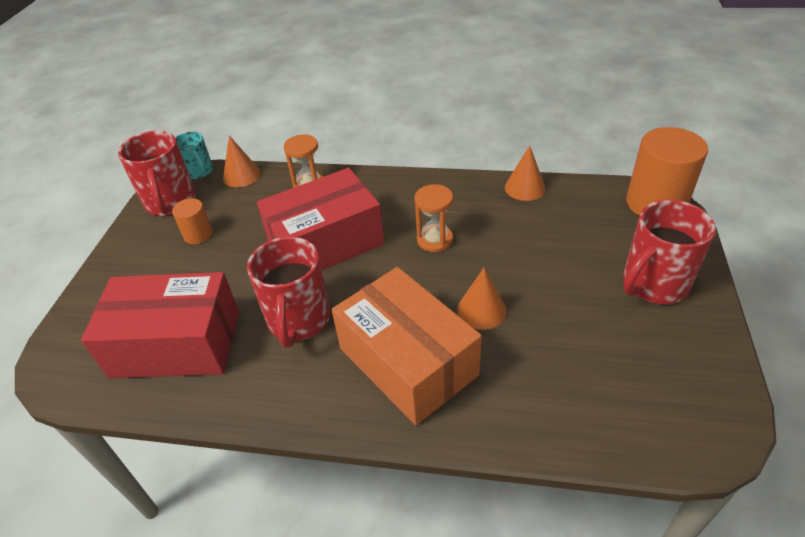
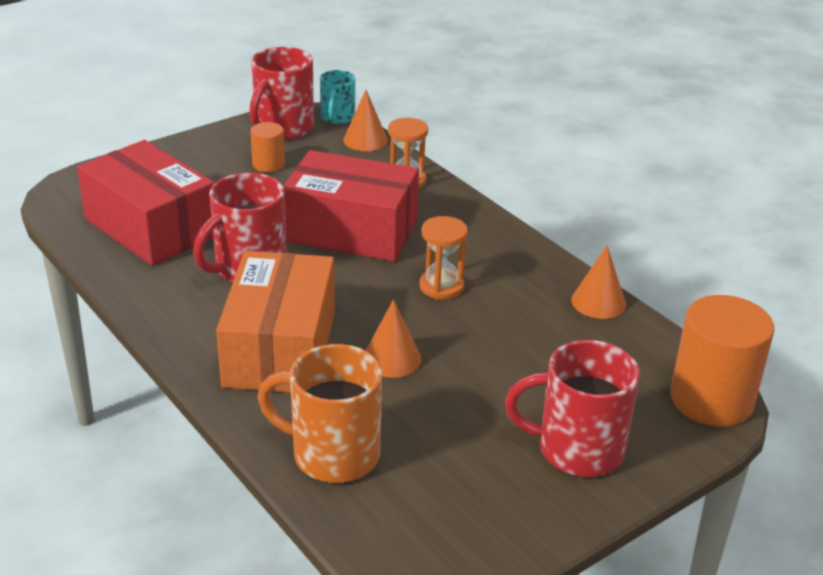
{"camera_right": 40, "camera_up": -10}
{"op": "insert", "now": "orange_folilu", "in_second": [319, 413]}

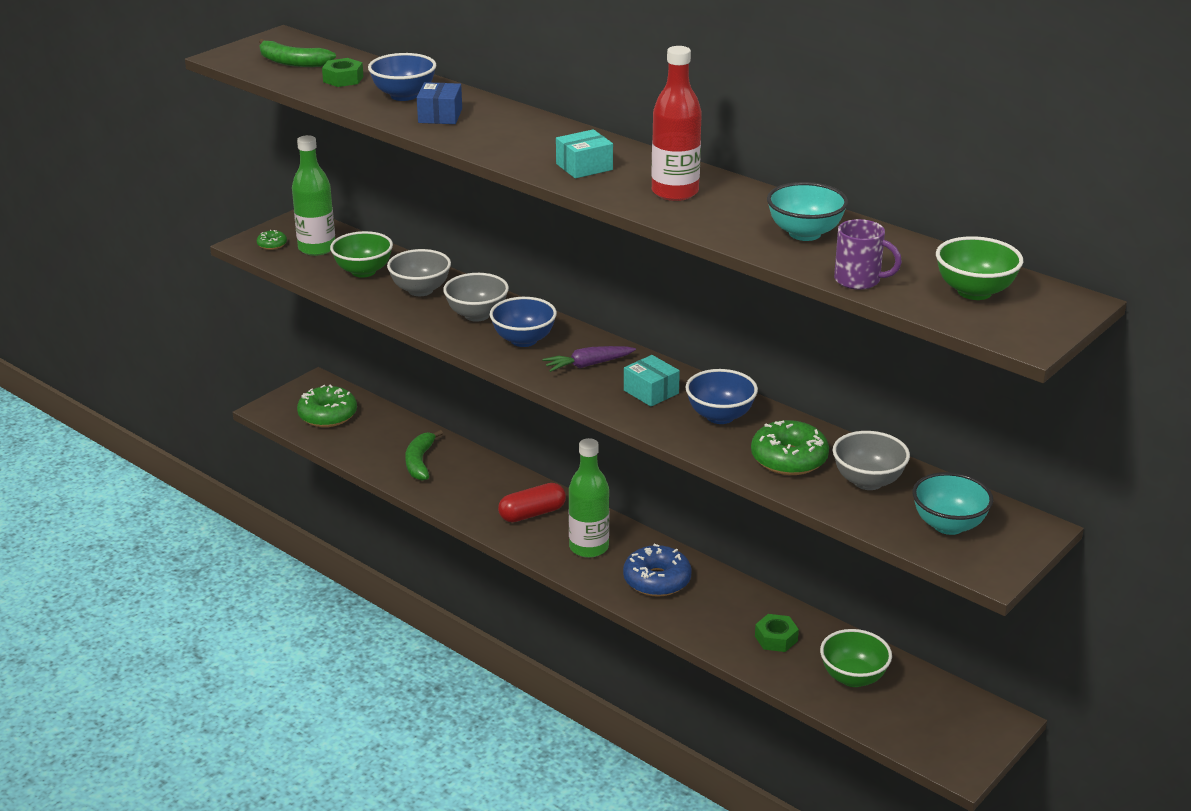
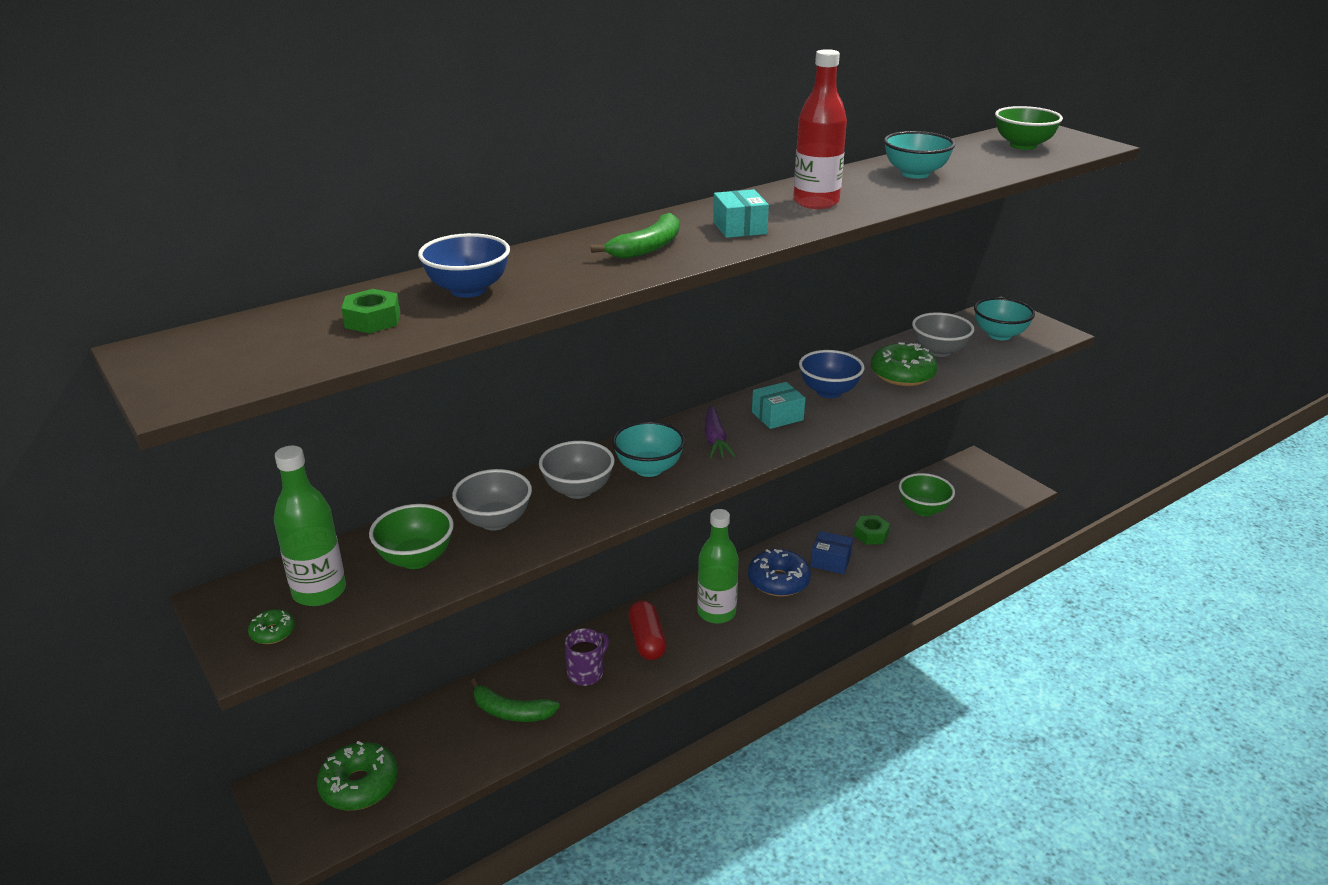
{"camera_right": -75, "camera_up": 0}
{"op": "move", "was": "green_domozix", "in_first": [297, 53], "in_second": [635, 236]}
{"op": "move", "was": "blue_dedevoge", "in_first": [439, 103], "in_second": [831, 552]}
{"op": "move", "was": "purple_folilu", "in_first": [868, 254], "in_second": [587, 657]}
{"op": "recolor", "was": "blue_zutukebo", "now": "turquoise_zutukebo", "in_first": [523, 322], "in_second": [648, 449]}

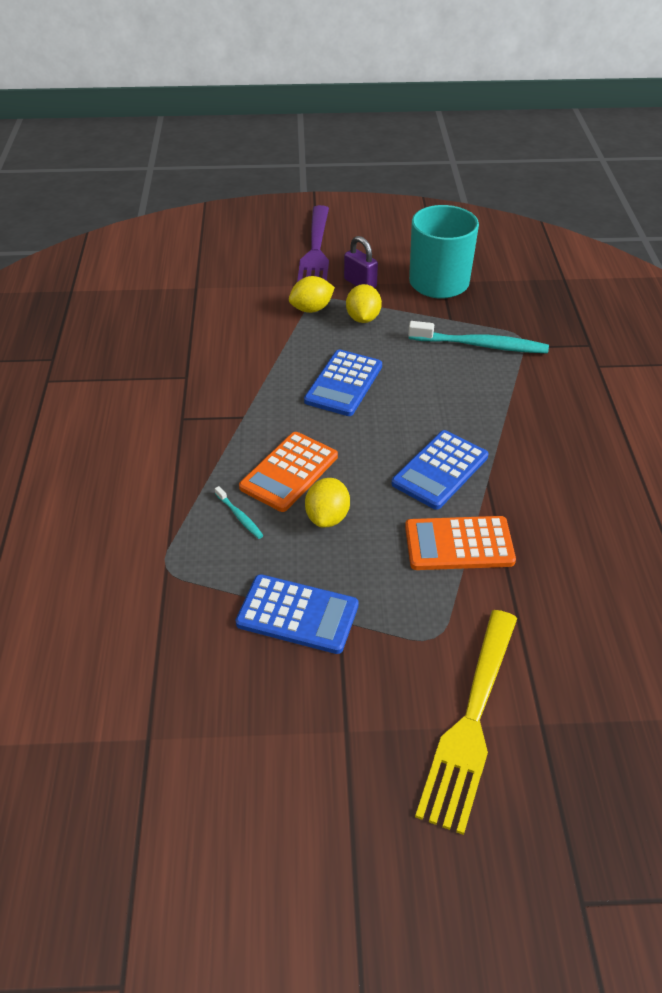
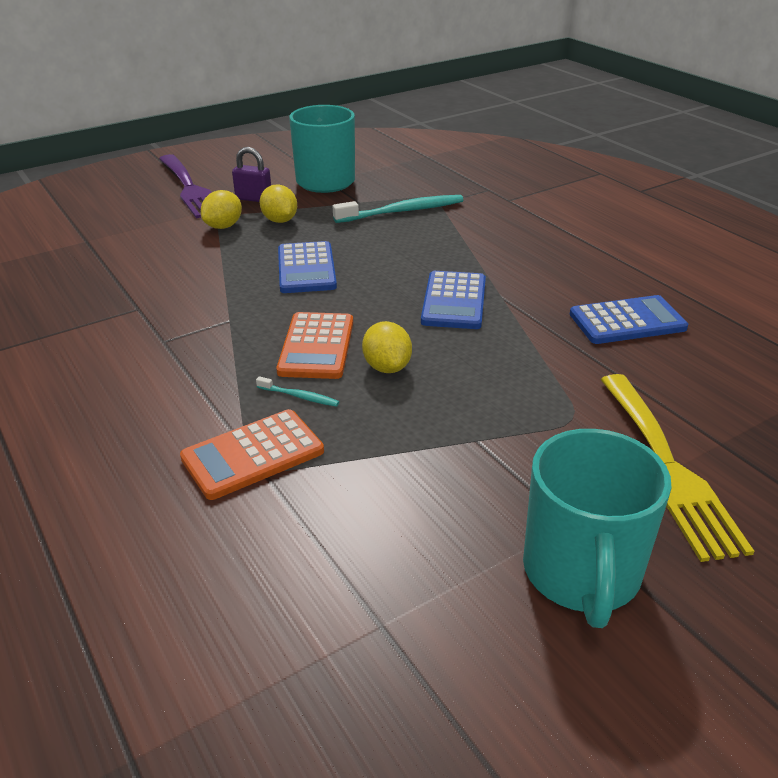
{"camera_right": -30, "camera_up": -10}
{"op": "move", "was": "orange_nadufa", "in_first": [460, 543], "in_second": [252, 454]}
{"op": "move", "was": "blue_nadufa", "in_first": [297, 614], "in_second": [629, 319]}
{"op": "insert", "now": "turquoise_folilu", "in_second": [597, 528]}

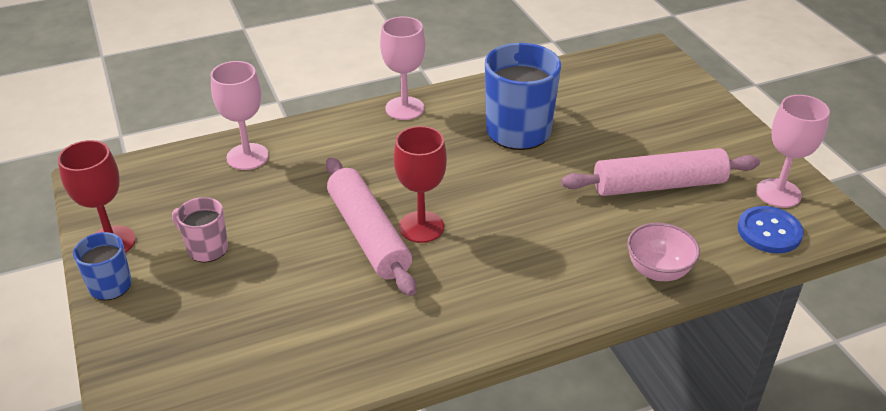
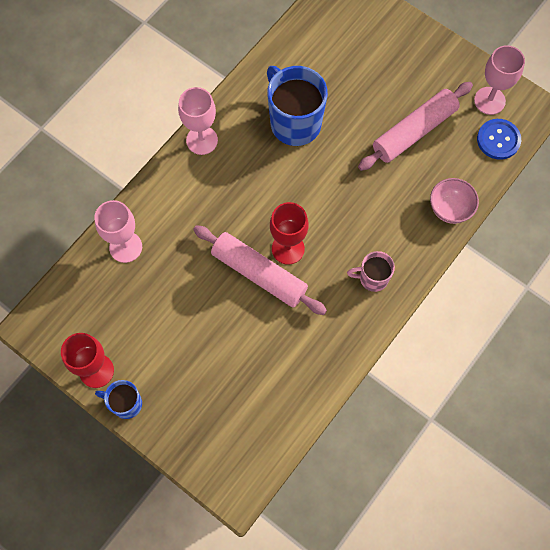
{"camera_right": -30, "camera_up": 30}
{"op": "move", "was": "pink_folilu", "in_first": [200, 230], "in_second": [371, 271]}

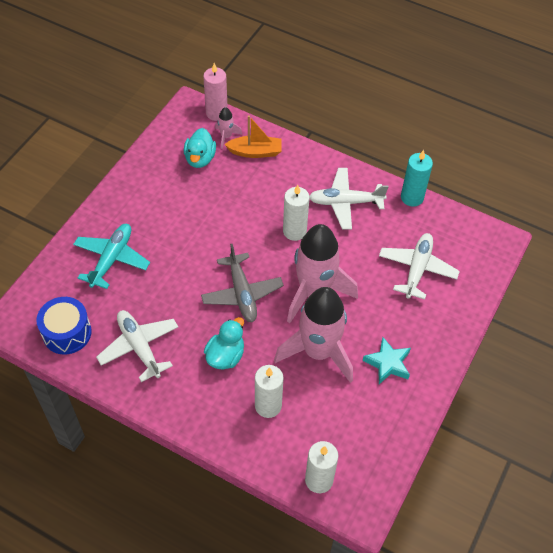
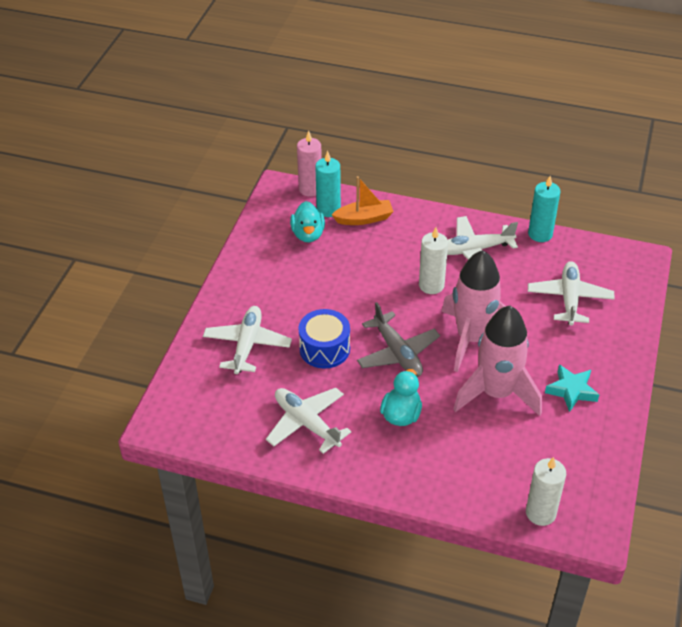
{"camera_right": -10, "camera_up": -10}
{"op": "replace", "was": "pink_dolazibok", "now": "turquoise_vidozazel", "in_first": [228, 128], "in_second": [328, 184]}
{"op": "recolor", "was": "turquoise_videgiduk", "now": "white_videgiduk", "in_first": [111, 256], "in_second": [247, 340]}
{"op": "move", "was": "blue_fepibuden", "in_first": [64, 325], "in_second": [324, 339]}
{"op": "delete", "was": "white_vidozazel", "in_first": [269, 391]}

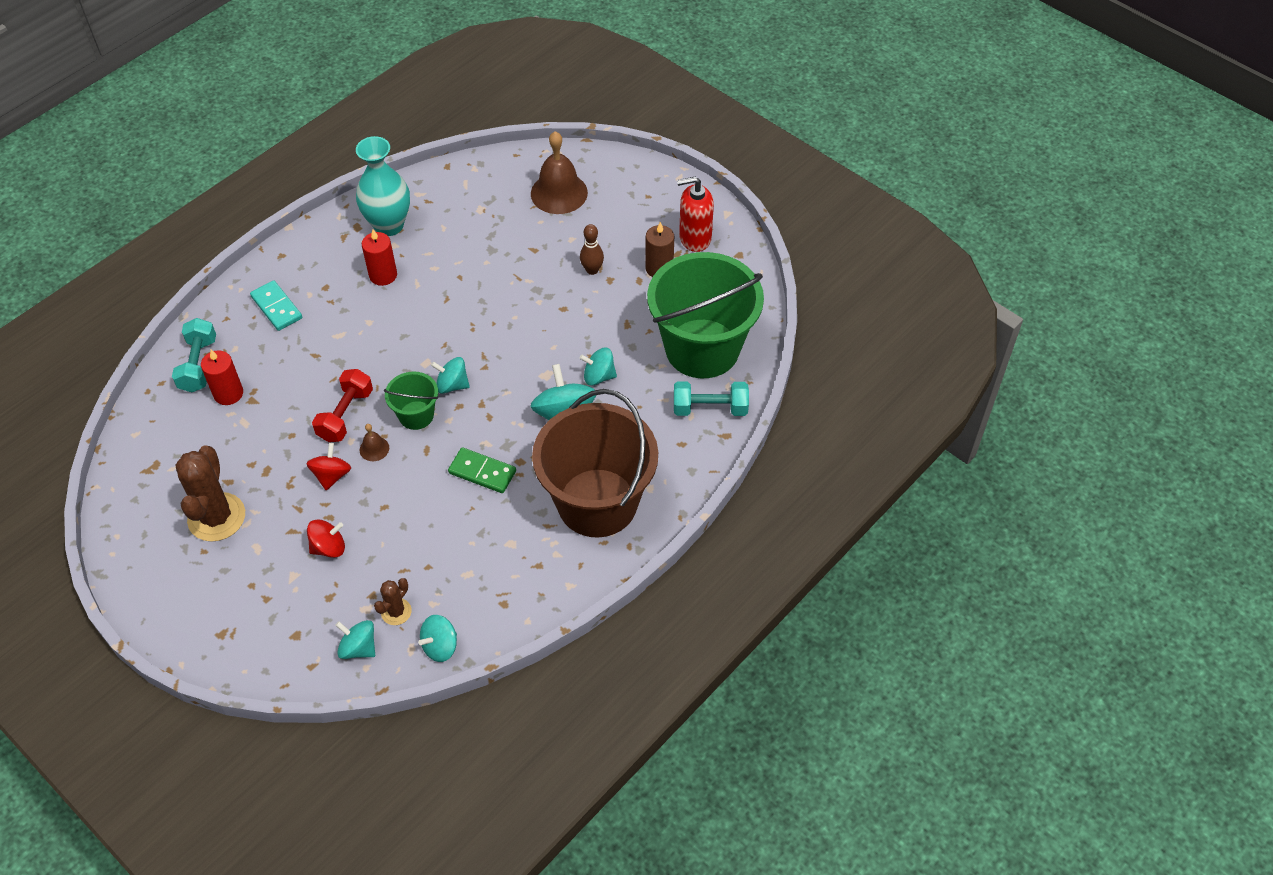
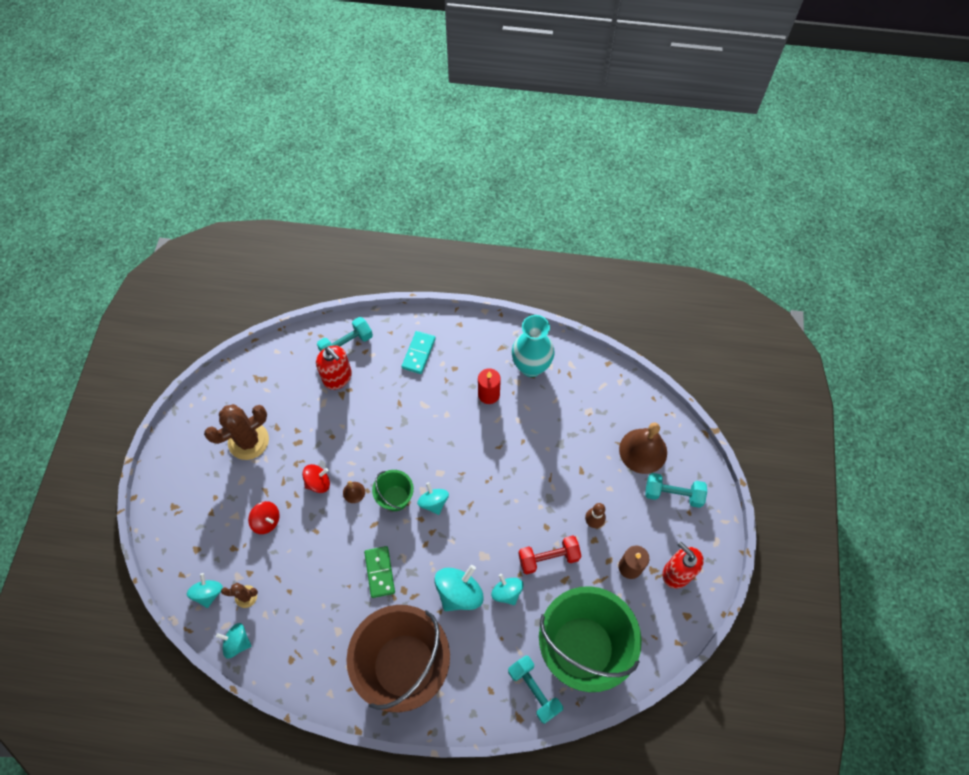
{"camera_right": 55, "camera_up": 10}
{"op": "replace", "was": "red_vidozazel", "now": "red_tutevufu", "in_first": [222, 377], "in_second": [334, 367]}
{"op": "move", "was": "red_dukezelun", "in_first": [342, 405], "in_second": [549, 555]}
{"op": "insert", "now": "turquoise_dukezelun", "in_second": [676, 490]}

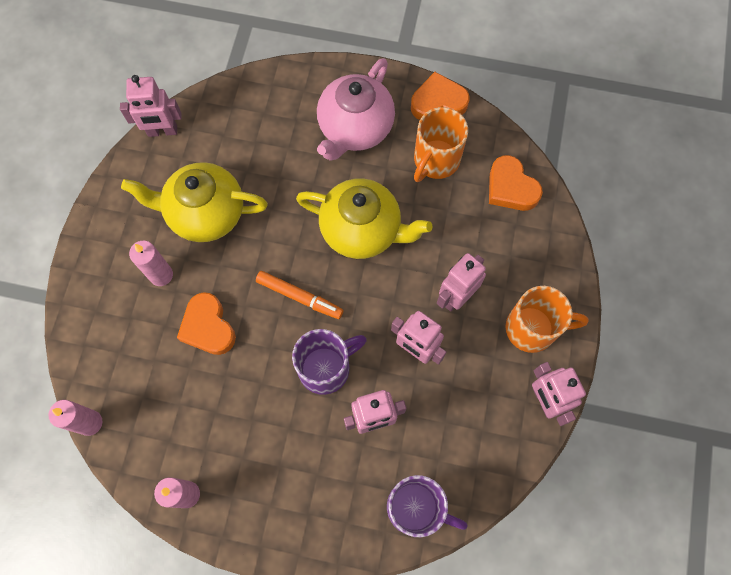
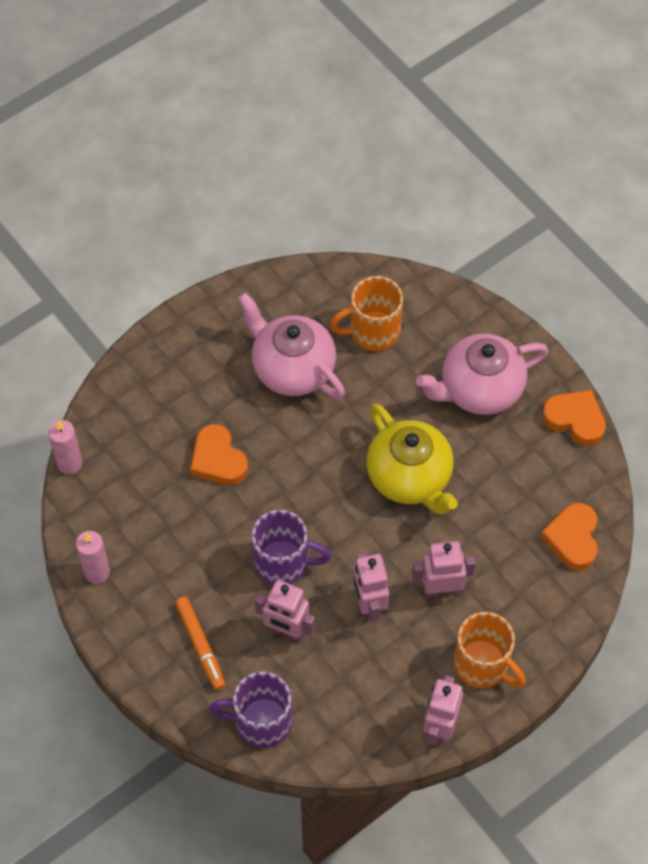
{"camera_right": 40, "camera_up": -10}
{"op": "delete", "was": "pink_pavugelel", "in_first": [151, 106]}
{"op": "move", "was": "orange_folilu", "in_first": [441, 144], "in_second": [366, 313]}
{"op": "recolor", "was": "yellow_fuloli", "now": "pink_fuloli", "in_first": [194, 202], "in_second": [291, 345]}
{"op": "delete", "was": "pink_vidozazel", "in_first": [151, 263]}
{"op": "move", "was": "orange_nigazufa", "in_first": [299, 295], "in_second": [200, 643]}
{"op": "rotate", "was": "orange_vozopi", "in_first": [206, 323], "in_second": [219, 454], "clockwise": -45}
{"op": "rotate", "was": "purple_folilu", "in_first": [427, 506], "in_second": [250, 709], "clockwise": 120}

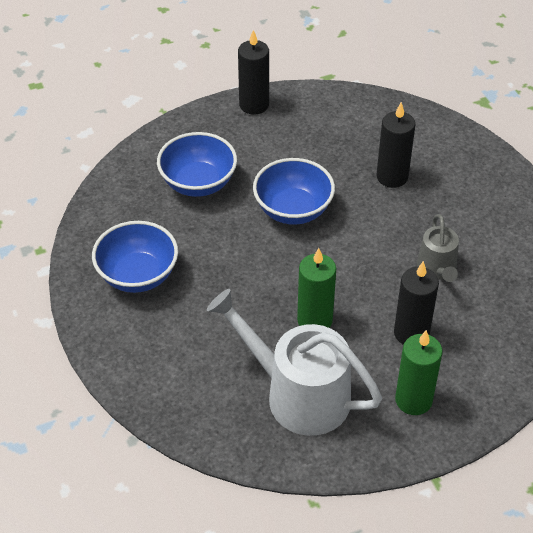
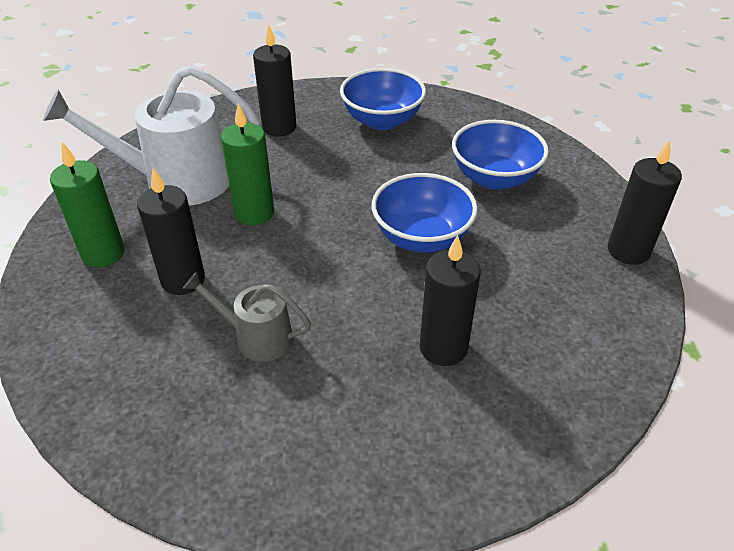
{"camera_right": 110, "camera_up": -5}
{"op": "rotate", "was": "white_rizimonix", "in_first": [294, 362], "in_second": [151, 135], "clockwise": -150}
{"op": "insert", "now": "black_vidozazel", "in_second": [274, 80]}

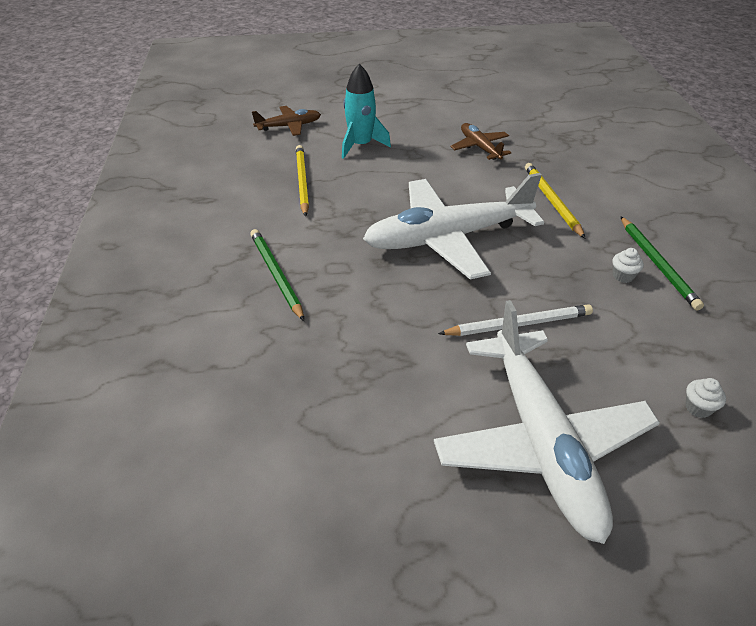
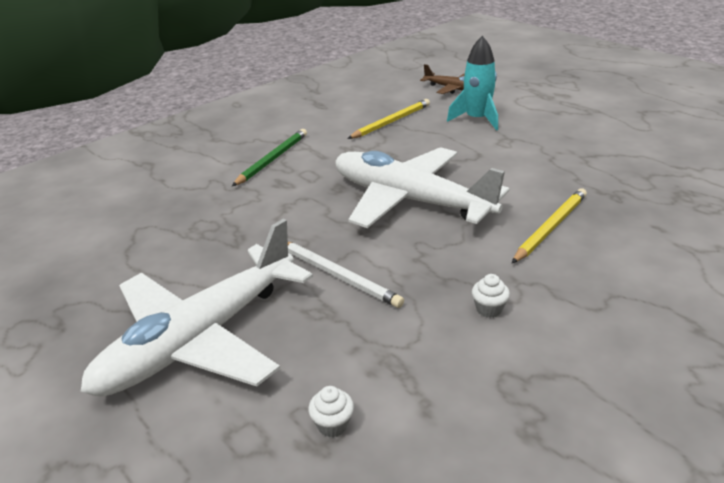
{"camera_right": 55, "camera_up": -10}
{"op": "delete", "was": "brown_videgiduk", "in_first": [480, 141]}
{"op": "delete", "was": "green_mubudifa", "in_first": [662, 263]}

